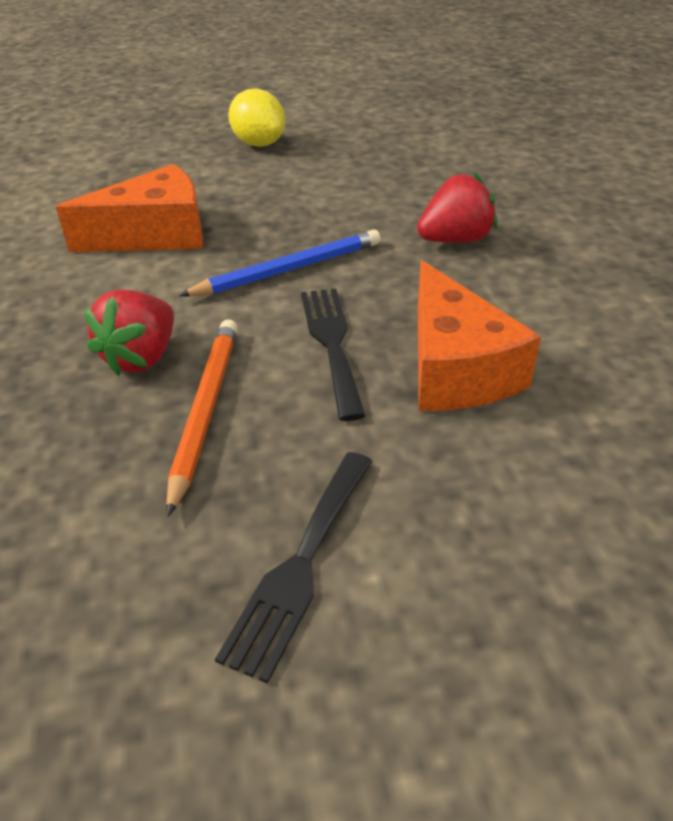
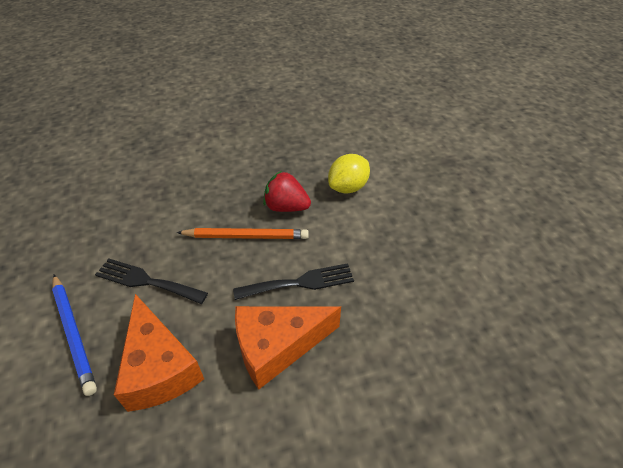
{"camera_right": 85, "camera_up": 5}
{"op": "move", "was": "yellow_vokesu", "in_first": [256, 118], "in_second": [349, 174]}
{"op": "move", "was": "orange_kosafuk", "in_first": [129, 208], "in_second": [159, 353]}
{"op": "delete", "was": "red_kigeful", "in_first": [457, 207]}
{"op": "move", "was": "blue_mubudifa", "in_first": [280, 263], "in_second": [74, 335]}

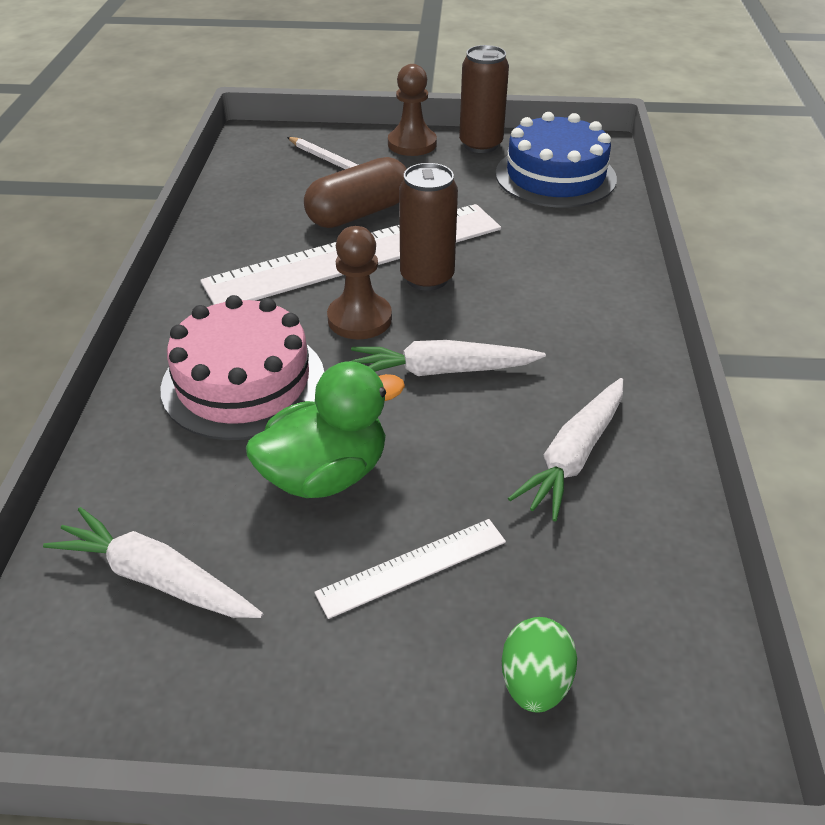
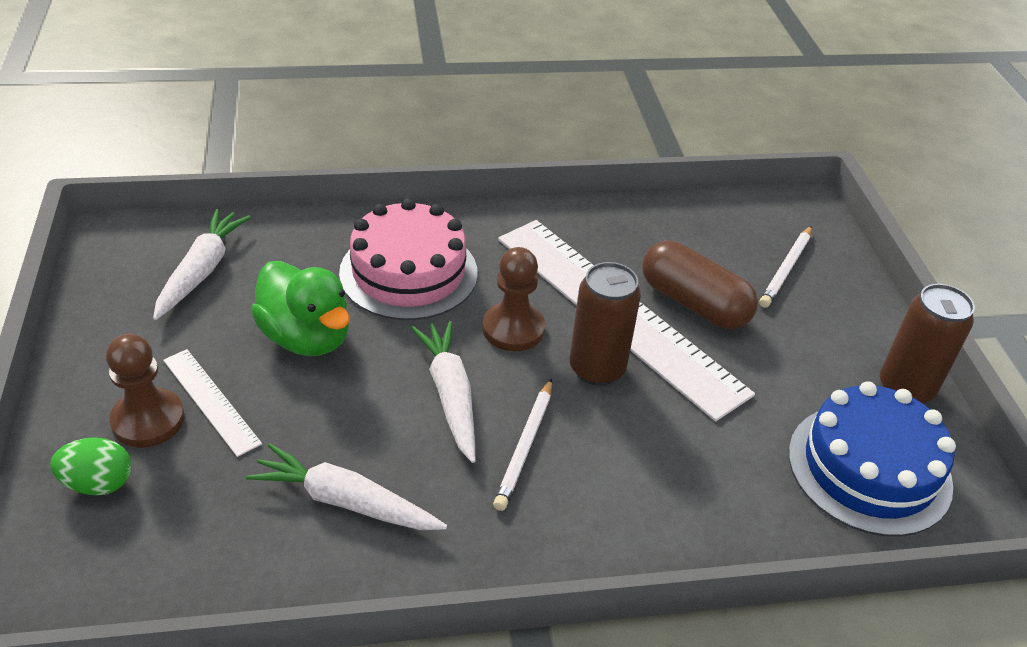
{"camera_right": 75, "camera_up": 0}
{"op": "move", "was": "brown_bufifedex", "in_first": [412, 110], "in_second": [145, 391]}
{"op": "insert", "now": "white_mubudifa", "in_second": [522, 444]}

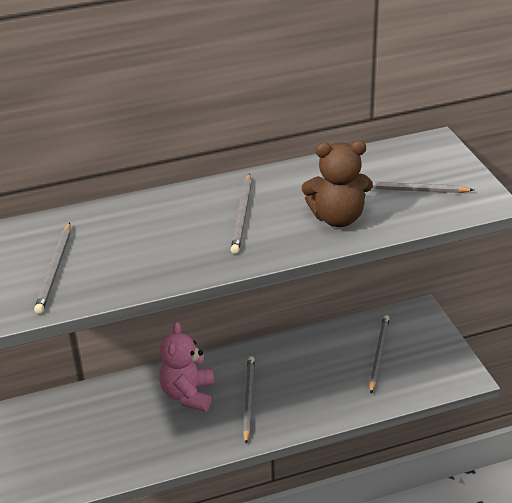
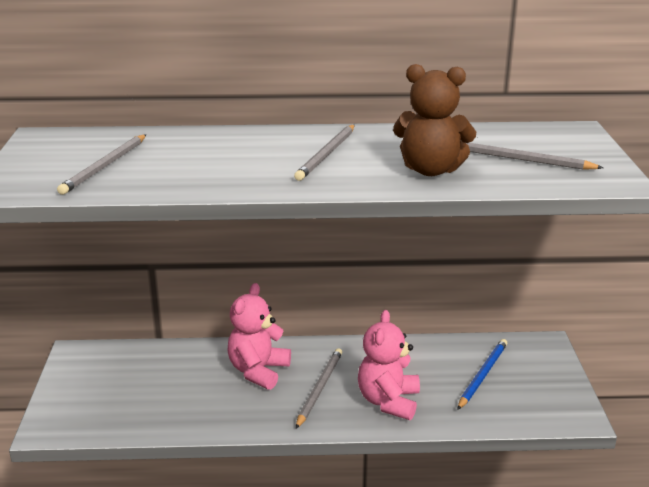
{"camera_right": 15, "camera_up": -10}
{"op": "recolor", "was": "grey_mubudifa", "now": "blue_mubudifa", "in_first": [379, 354], "in_second": [482, 374]}
{"op": "insert", "now": "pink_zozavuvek", "in_second": [389, 365]}

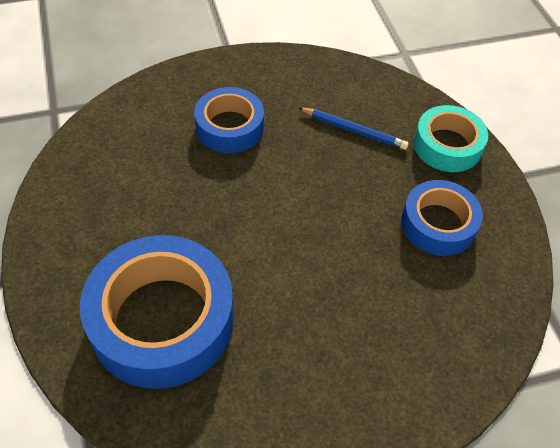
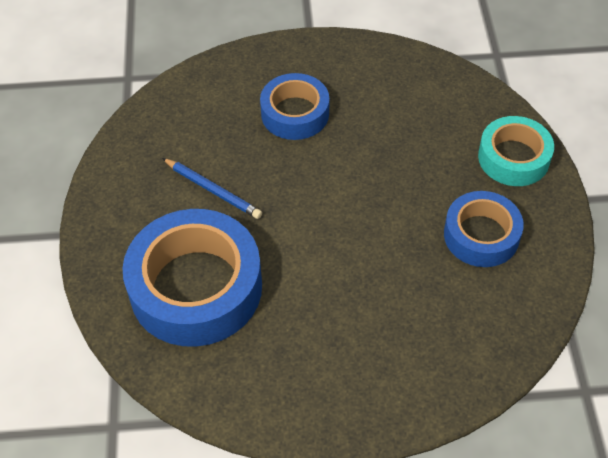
{"camera_right": 15, "camera_up": 0}
{"op": "move", "was": "blue_mubudifa", "in_first": [354, 129], "in_second": [212, 188]}

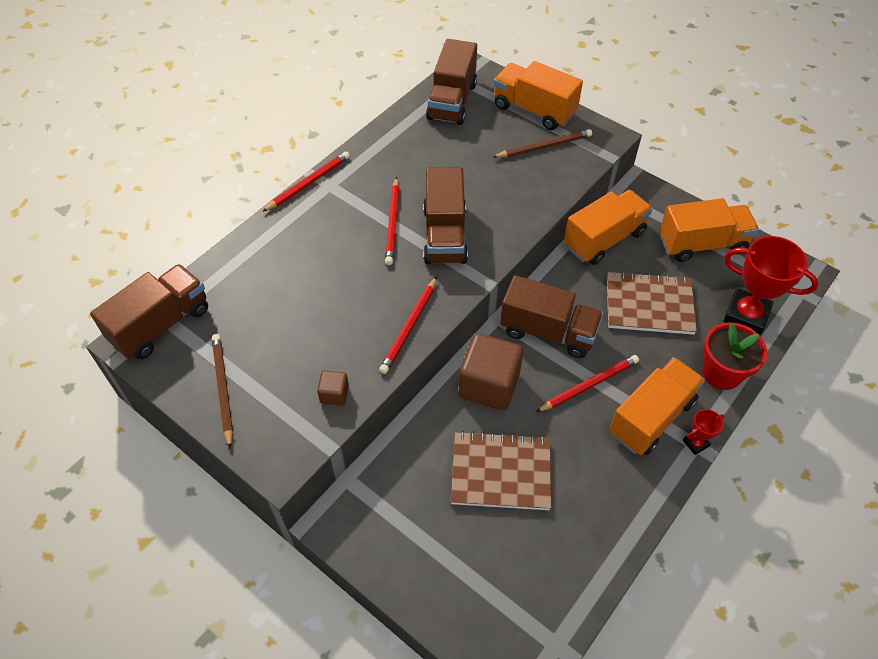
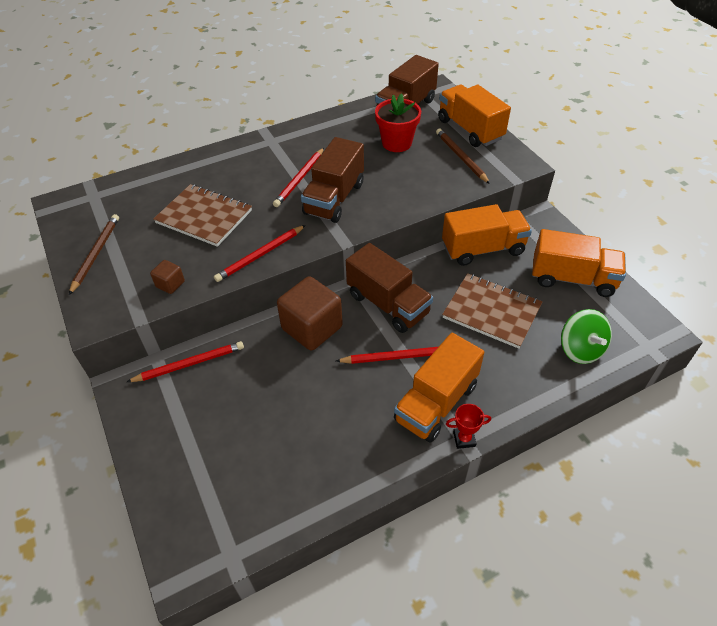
{"camera_right": 25, "camera_up": -5}
{"op": "rotate", "was": "brown_mubudifa", "in_first": [542, 143], "in_second": [463, 156], "clockwise": -120}
{"op": "move", "was": "red_mubudifa", "in_first": [306, 181], "in_second": [185, 361]}
{"op": "replace", "was": "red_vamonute", "now": "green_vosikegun", "in_first": [771, 285], "in_second": [586, 336]}
{"op": "delete", "was": "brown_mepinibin", "in_first": [149, 311]}
{"op": "move", "was": "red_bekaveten", "in_first": [735, 356], "in_second": [398, 122]}
{"op": "rotate", "was": "orange_mepinibin", "in_first": [657, 406], "in_second": [439, 387], "clockwise": 150}
{"op": "move", "was": "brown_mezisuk", "in_first": [501, 470], "in_second": [202, 215]}

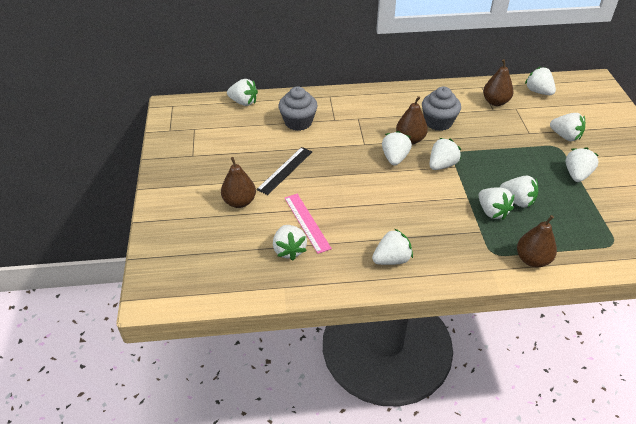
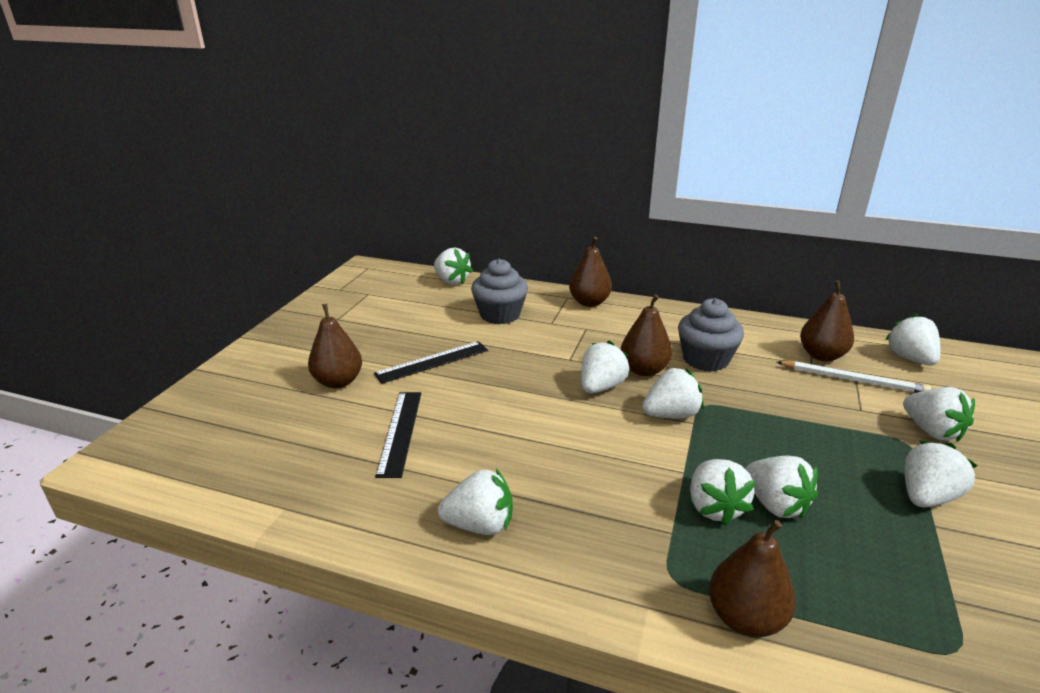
{"camera_right": 25, "camera_up": -15}
{"op": "recolor", "was": "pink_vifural", "now": "black_vifural", "in_first": [308, 224], "in_second": [398, 435]}
{"op": "delete", "was": "white_kigeful", "in_first": [290, 242]}
{"op": "insert", "now": "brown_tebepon", "in_second": [590, 272]}
{"op": "insert", "now": "white_mubudifa", "in_second": [854, 377]}

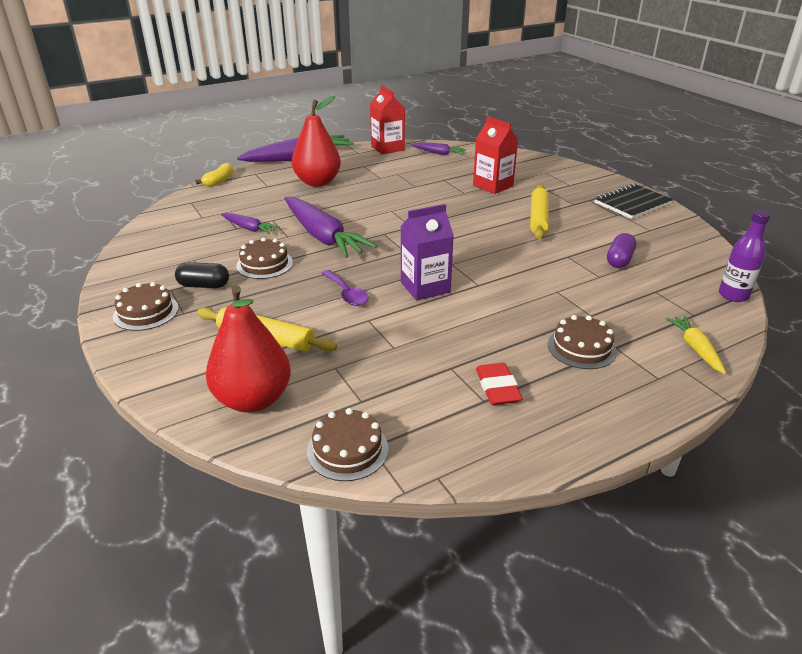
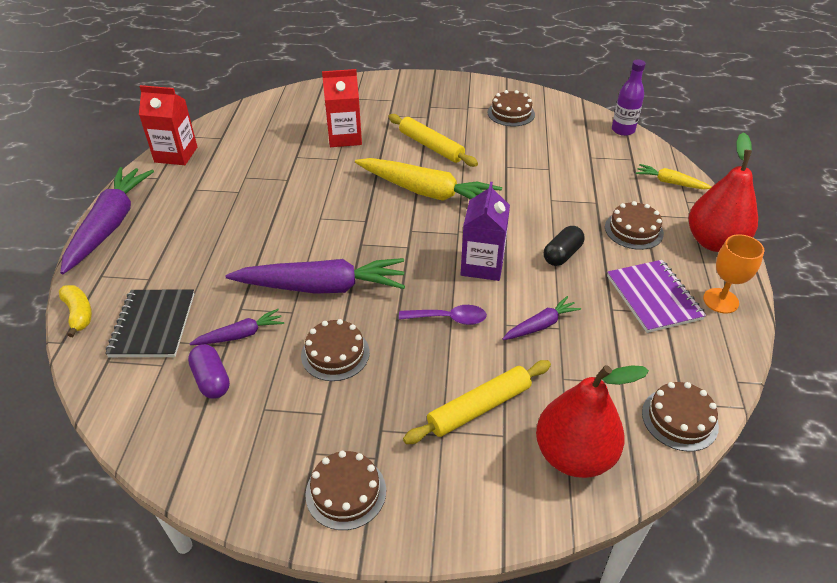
{"camera_right": -55, "camera_up": 10}
{"op": "move", "was": "red_tebepon", "in_first": [316, 141], "in_second": [723, 192]}
{"op": "move", "was": "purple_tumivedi", "in_first": [439, 149], "in_second": [542, 318]}
{"op": "move", "was": "black_mezisuk", "in_first": [633, 201], "in_second": [149, 323]}
{"op": "move", "was": "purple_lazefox", "in_first": [621, 250], "in_second": [209, 371]}
{"op": "move", "was": "black_lazefox", "in_first": [202, 275], "in_second": [564, 246]}
{"op": "replace", "was": "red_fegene", "now": "purple_mezisuk", "in_first": [499, 384], "in_second": [656, 296]}
{"op": "insert", "now": "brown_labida", "in_second": [511, 108]}
{"op": "insert", "now": "yellow_tumivedi", "in_second": [428, 179]}
{"op": "insert", "now": "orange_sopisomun", "in_second": [733, 273]}

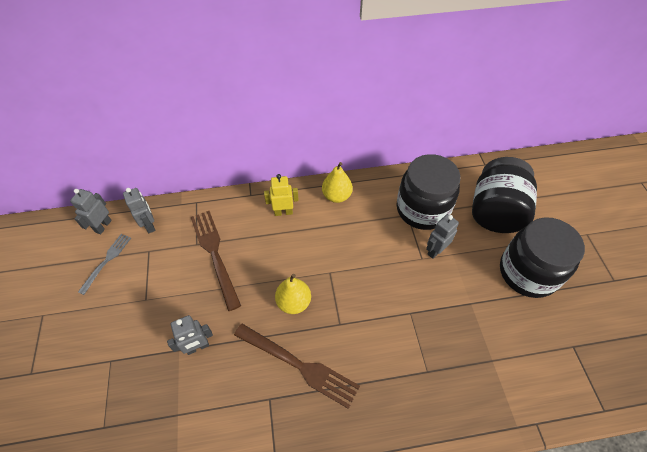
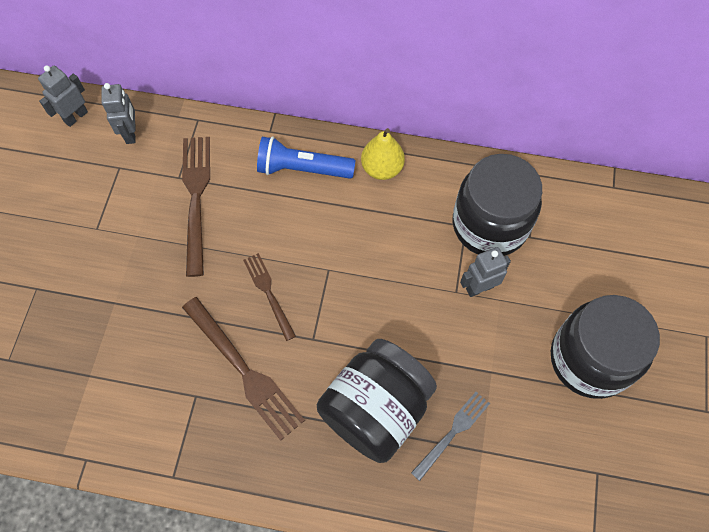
{"camera_right": 20, "camera_up": 10}
{"op": "move", "was": "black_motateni", "in_first": [504, 195], "in_second": [377, 401]}
{"op": "replace", "was": "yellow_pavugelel", "now": "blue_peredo", "in_first": [281, 195], "in_second": [306, 157]}
{"op": "move", "was": "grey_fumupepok", "in_first": [104, 264], "in_second": [450, 436]}
{"op": "replace", "was": "yellow_tebepon", "now": "brown_fumupepok", "in_first": [293, 294], "in_second": [269, 297]}
{"op": "delete", "was": "grey_pavugelel", "in_first": [190, 335]}

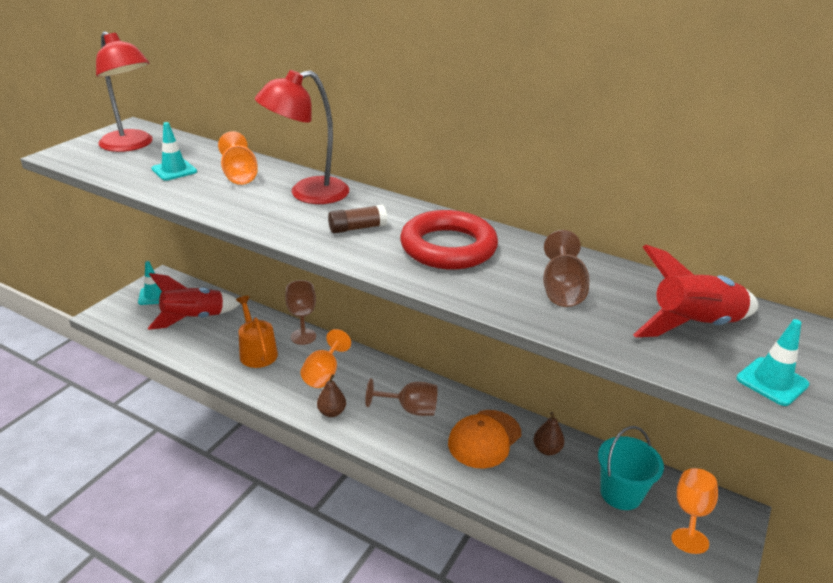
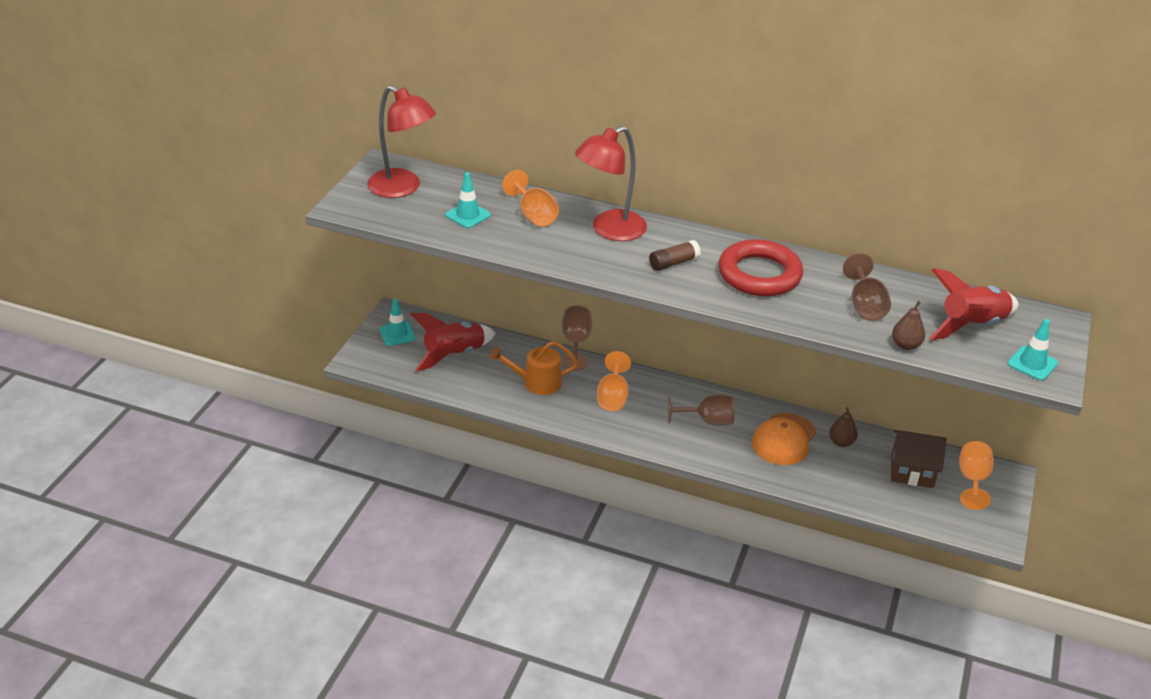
{"camera_right": -10, "camera_up": 5}
{"op": "rotate", "was": "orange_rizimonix", "in_first": [257, 332], "in_second": [534, 368], "clockwise": -60}
{"op": "move", "was": "brown_tebepon", "in_first": [331, 395], "in_second": [908, 325]}
{"op": "replace", "was": "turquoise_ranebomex", "now": "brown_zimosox", "in_first": [631, 468], "in_second": [919, 459]}

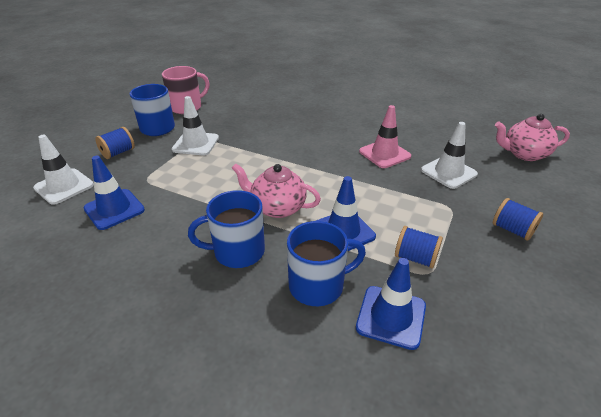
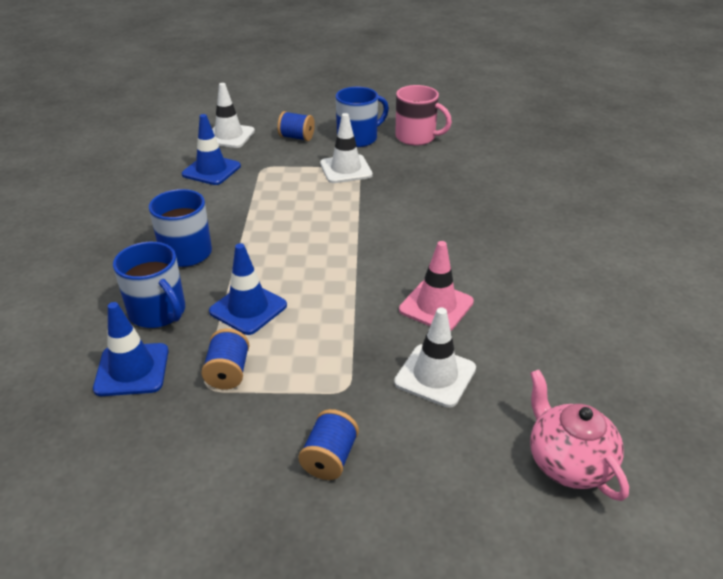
{"camera_right": 65, "camera_up": 0}
{"op": "delete", "was": "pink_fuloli", "in_first": [276, 190]}

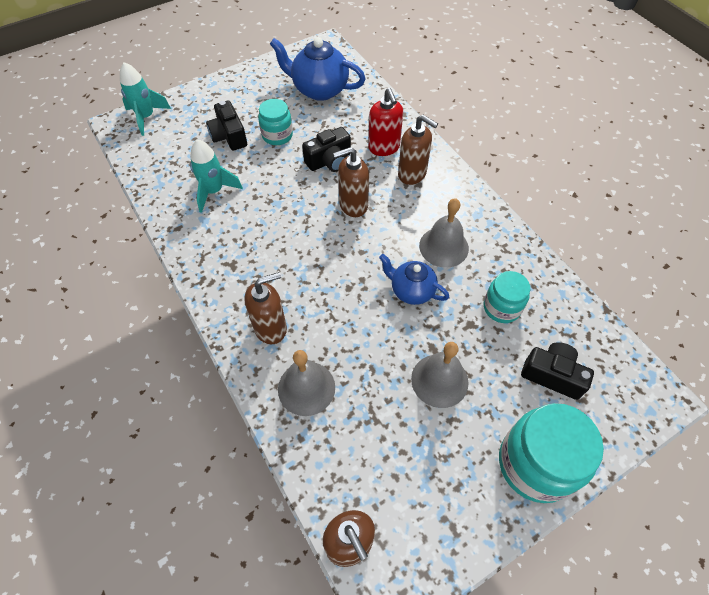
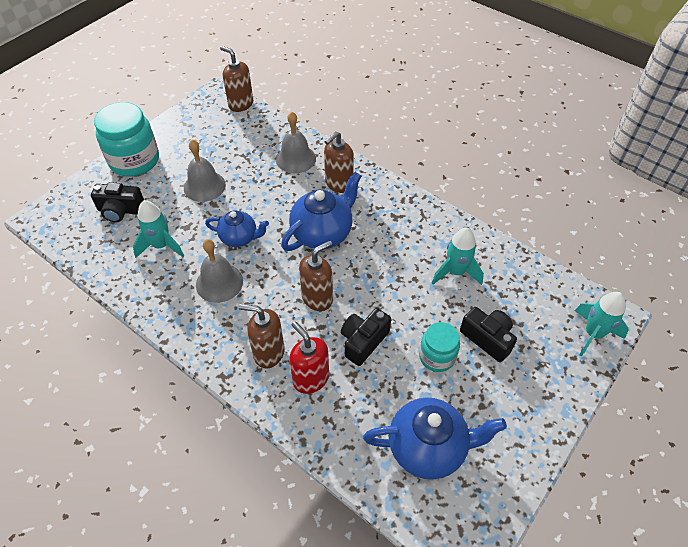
{"camera_right": 160, "camera_up": -5}
{"op": "replace", "was": "turquoise_motateni", "now": "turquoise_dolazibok", "in_first": [507, 297], "in_second": [158, 229]}
{"op": "insert", "now": "blue_fuloli", "in_second": [321, 211]}

